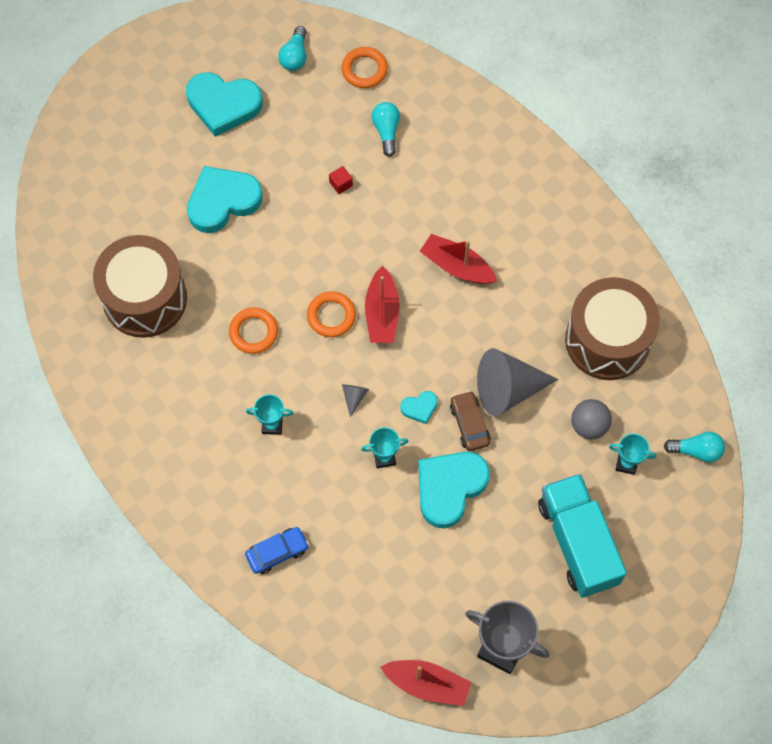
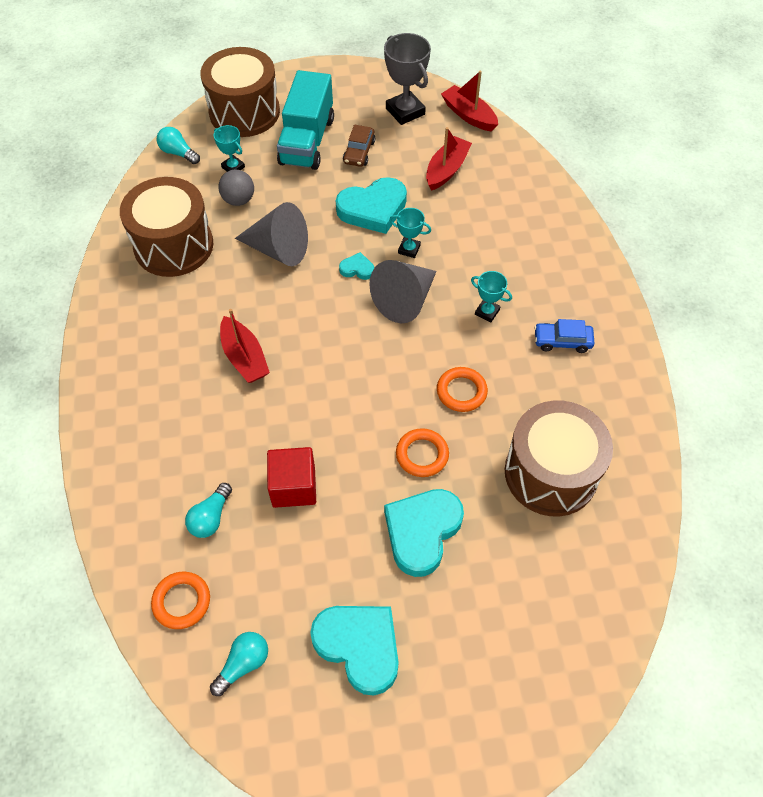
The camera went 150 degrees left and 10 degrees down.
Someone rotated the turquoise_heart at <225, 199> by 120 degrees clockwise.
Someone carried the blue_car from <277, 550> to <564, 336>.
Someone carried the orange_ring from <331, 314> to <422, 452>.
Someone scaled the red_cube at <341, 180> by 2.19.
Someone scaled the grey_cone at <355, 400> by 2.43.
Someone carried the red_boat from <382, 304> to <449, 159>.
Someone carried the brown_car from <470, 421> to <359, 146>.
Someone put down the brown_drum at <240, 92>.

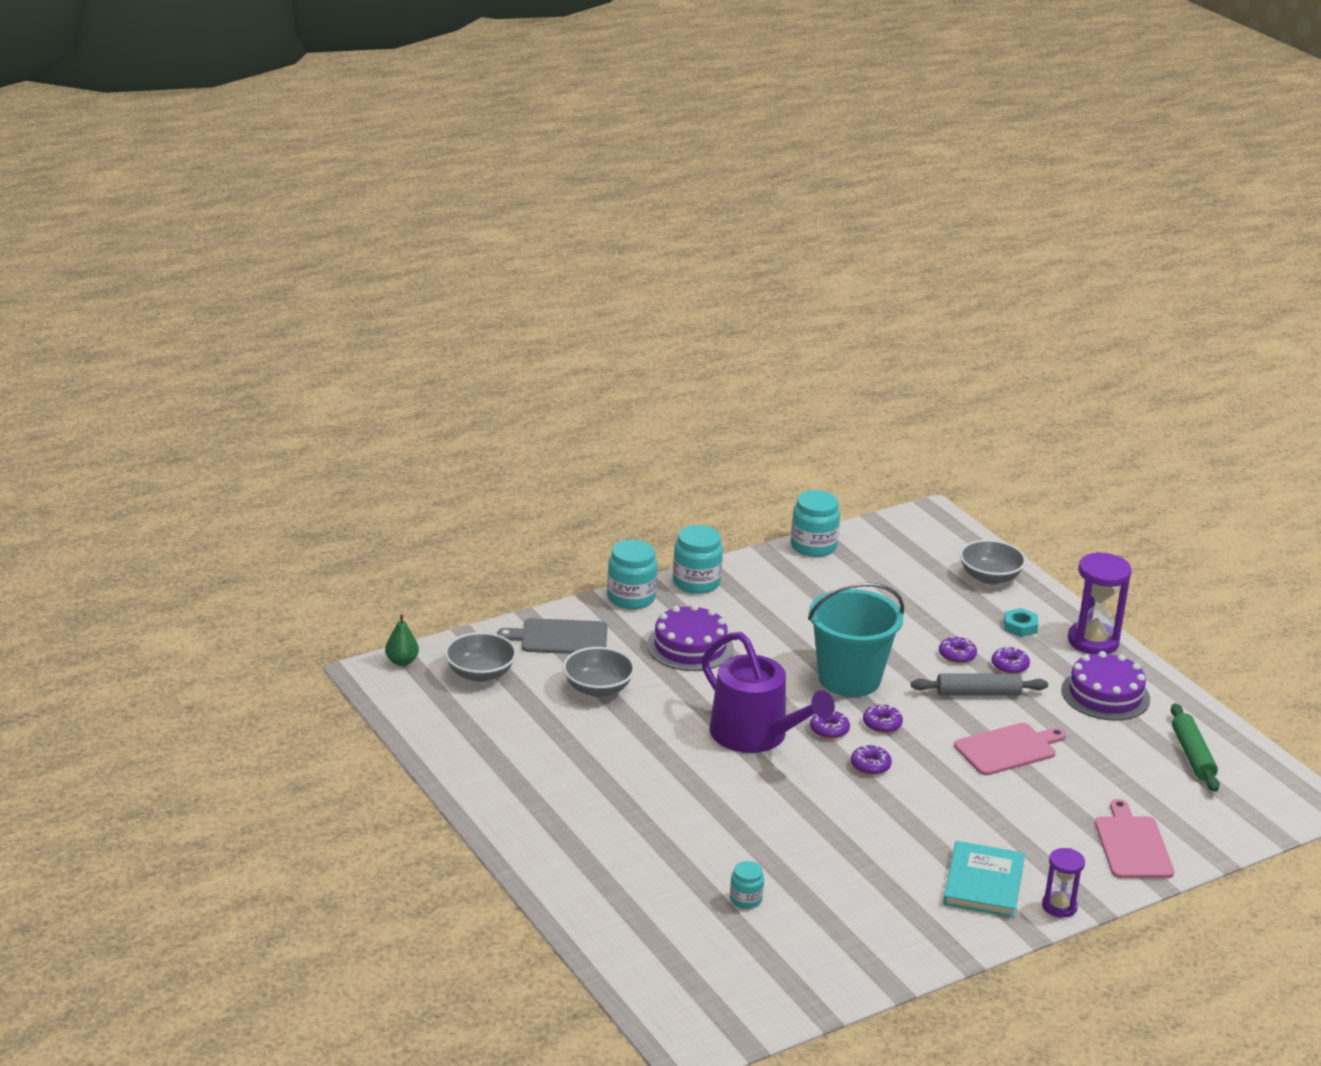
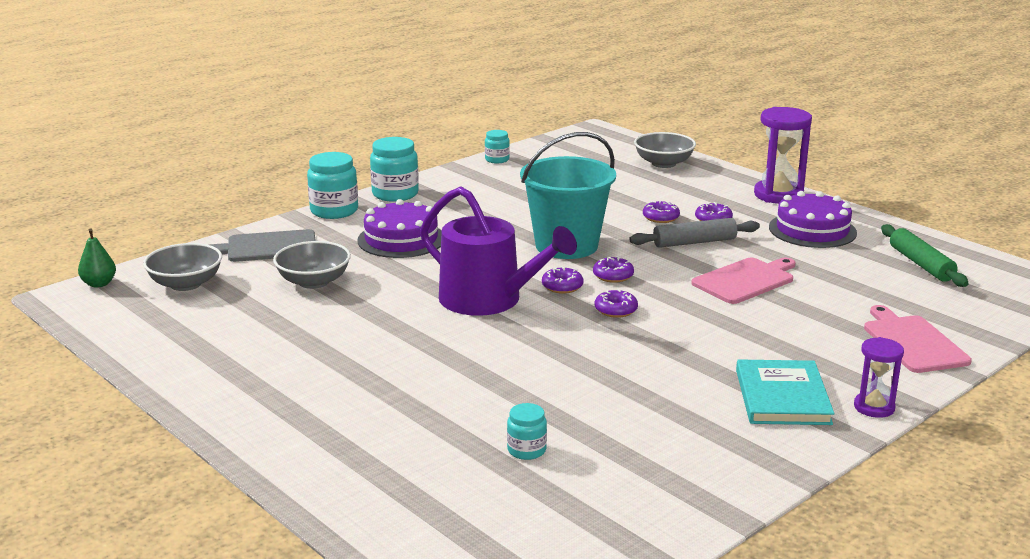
The camera went 10 degrees left and 5 degrees down.
Someone scaled the turquoise_jar at <815, 523> by 0.56.
Someone took away the turquoise_nut at <1021, 622>.

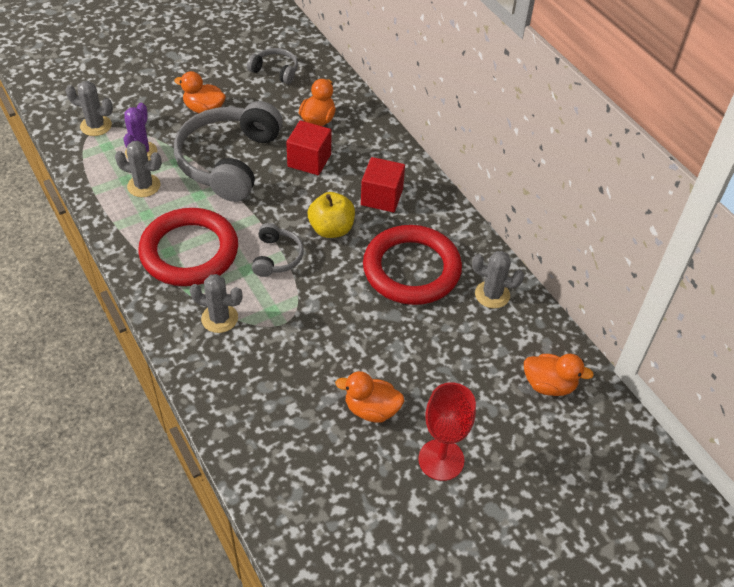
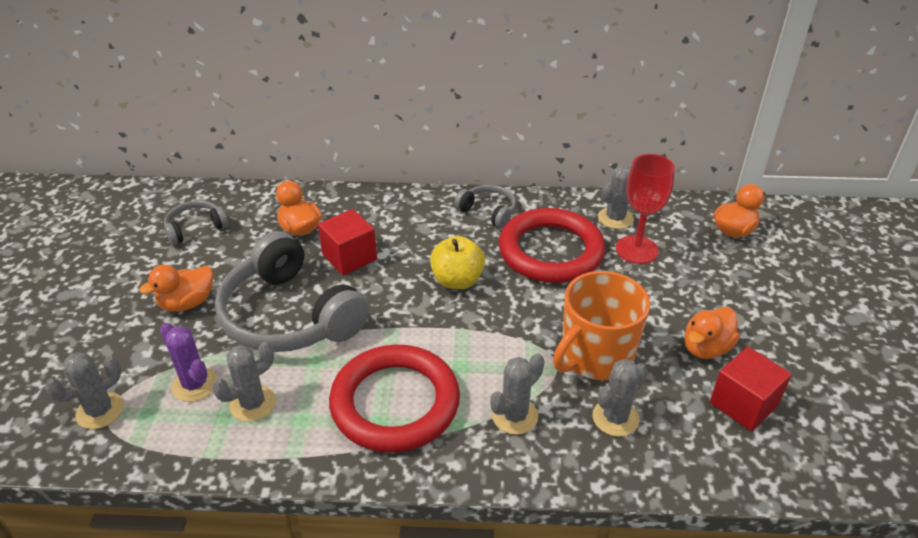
The camera went 55 degrees left and 10 degrees down.
Someone carried the grey_headphones from <278, 250> to <485, 206>.
Someone carried the red_cube from <383, 185> to <751, 389>.
Someone carried the red_goblet from <447, 431> to <645, 209>.
Someone put down the orange_mug at <601, 325>.
Someone put down the grey_cactus at <619, 398>.

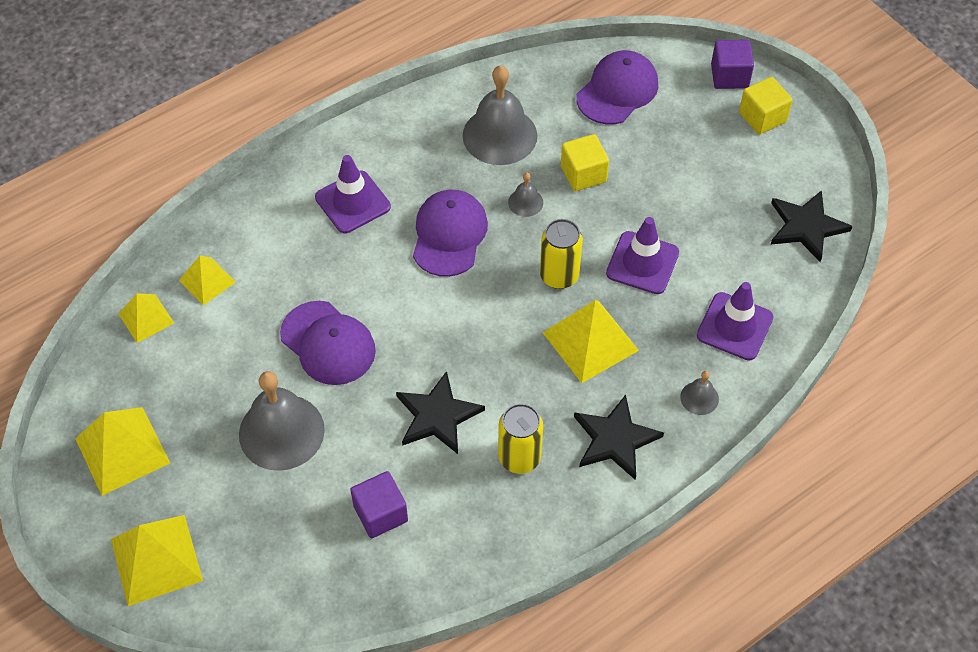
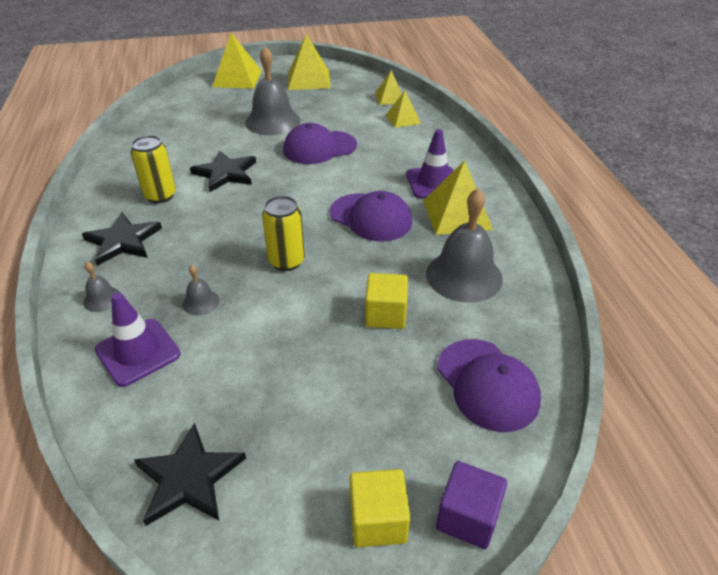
The camera went 115 degrees right and 15 degrees down.
Someone took away the purple_cube at <379, 504>.
Someone carried the grey_bell from <525, 194> to <200, 290>.
Someone carried the yellow_pyramid from <591, 341> to <458, 197>.
Someone took away the purple_traffic_cone at <642, 255>.

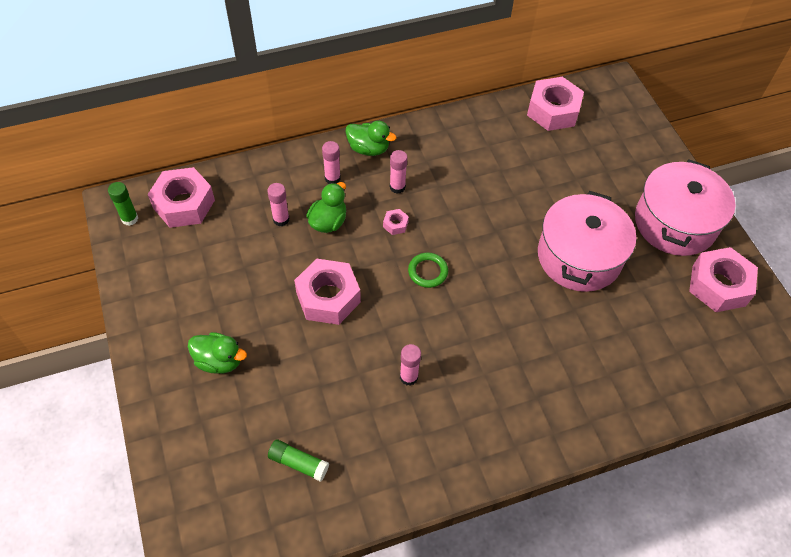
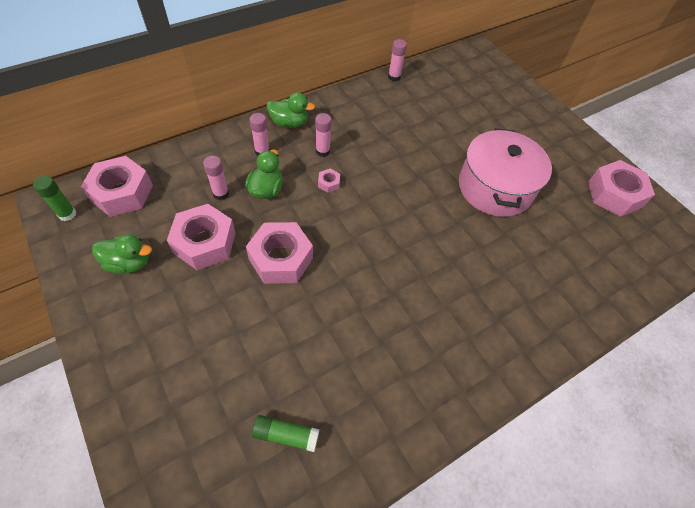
The camera went 15 degrees left and 0 degrees up.
Someone carried the green_duck from <217, 352> to <122, 254>.
Someone carried the pink_glue_stick from <410, 365> to <397, 60>.
Someone took away the green_ring at <428, 270>.
Someone carried the pink_nut from <555, 104> to <201, 237>.
Someone took away the pink_pot at <685, 207>.

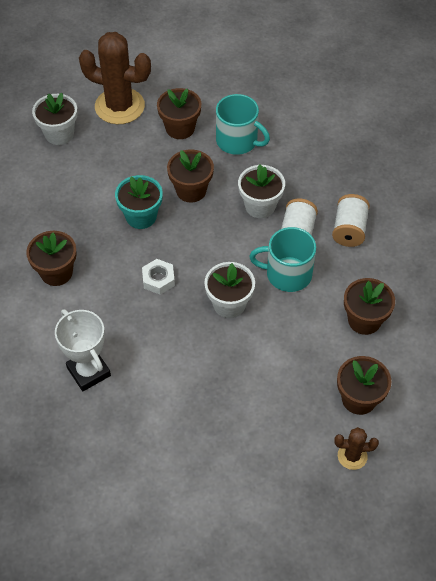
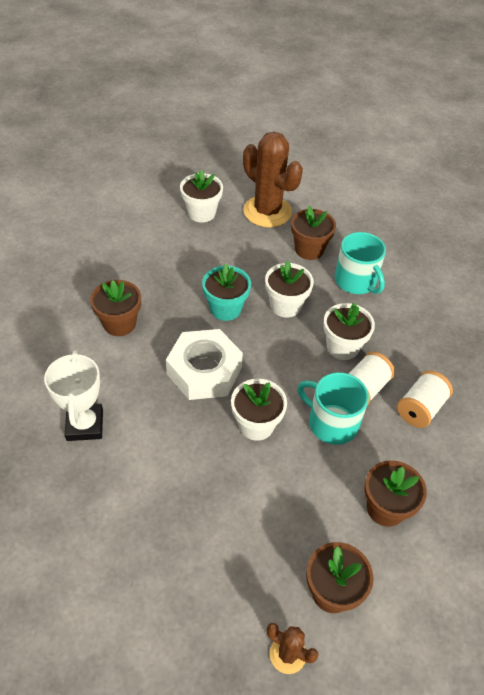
The camera went 25 degrees right and 5 degrees down.
Someone scaled the white_nut at <158, 276> by 2.02.
Someone repainted the brown_flower_pot at <190, 176>, which became the white_flower_pot at <289, 289>.

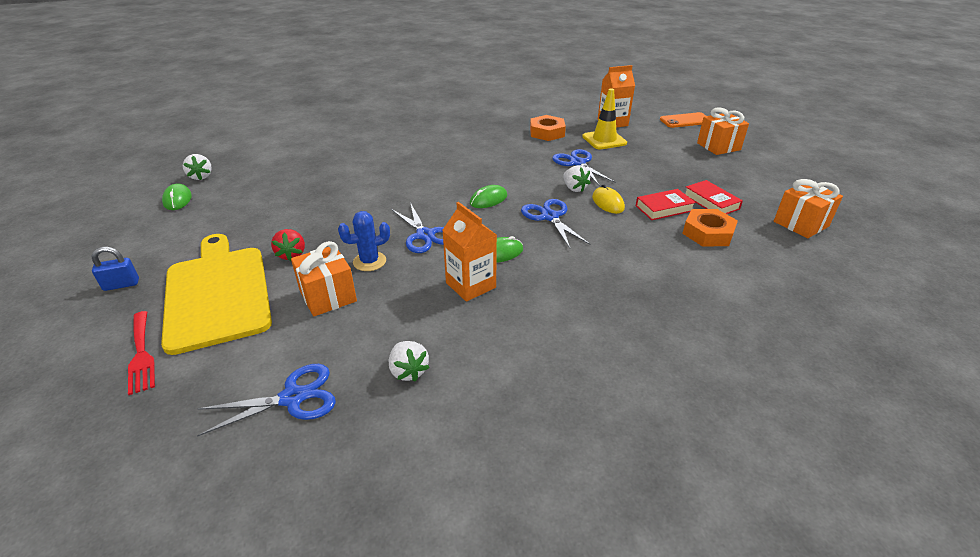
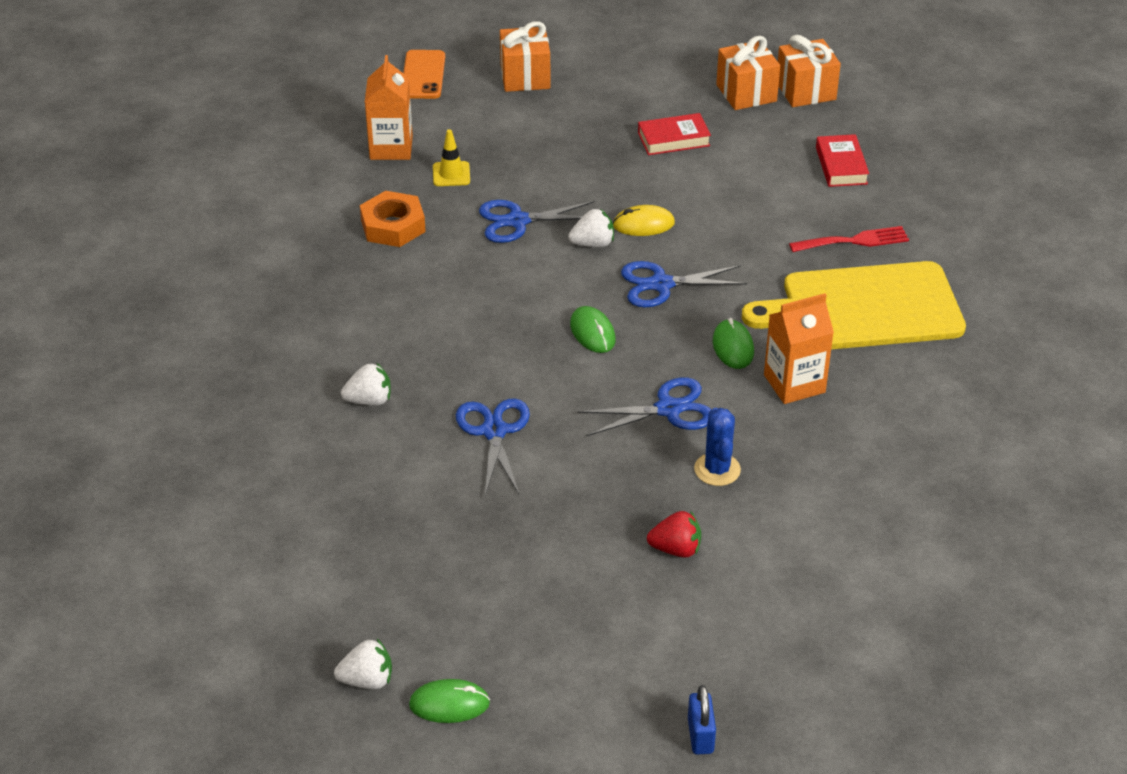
The camera went 75 degrees left and 5 degrees up.
Someone carried the red_fork from <141, 353> to <849, 239>.
Someone carried the yellow_cutting_board from <216, 294> to <854, 305>.
Someone carried the blue_scissors from <266, 400> to <493, 446>.
Someone carried the orange_gift from <324, 278> to <809, 71>.
Someone carried the white_strawberry from <409, 361> to <366, 384>.
Someone scaled the yellow_traffic_cone at <604, 119> by 0.62.
Someone carried the red_book from <666, 204> to <842, 160>.
Someone took away the orange_nut at <710, 228>.

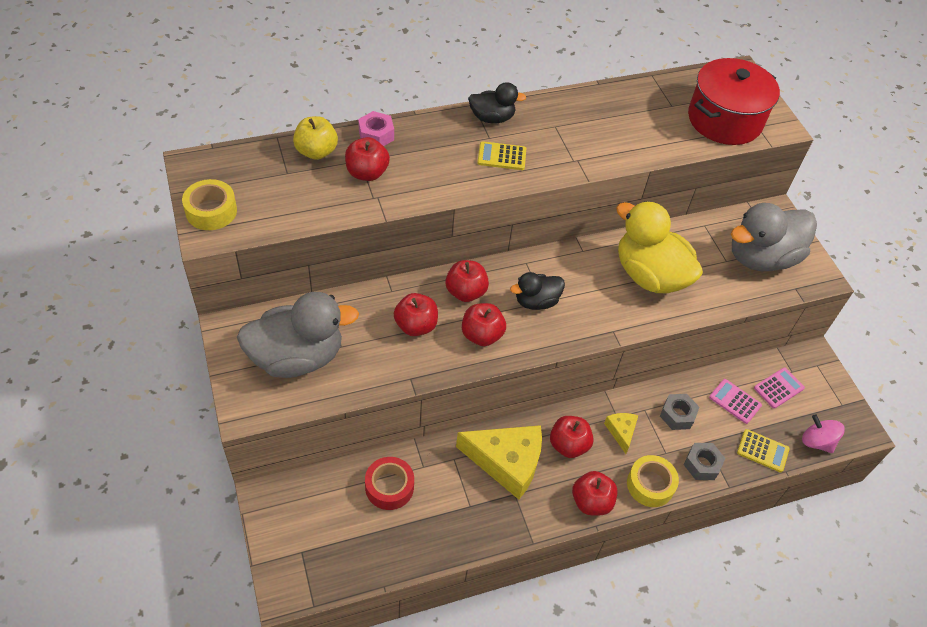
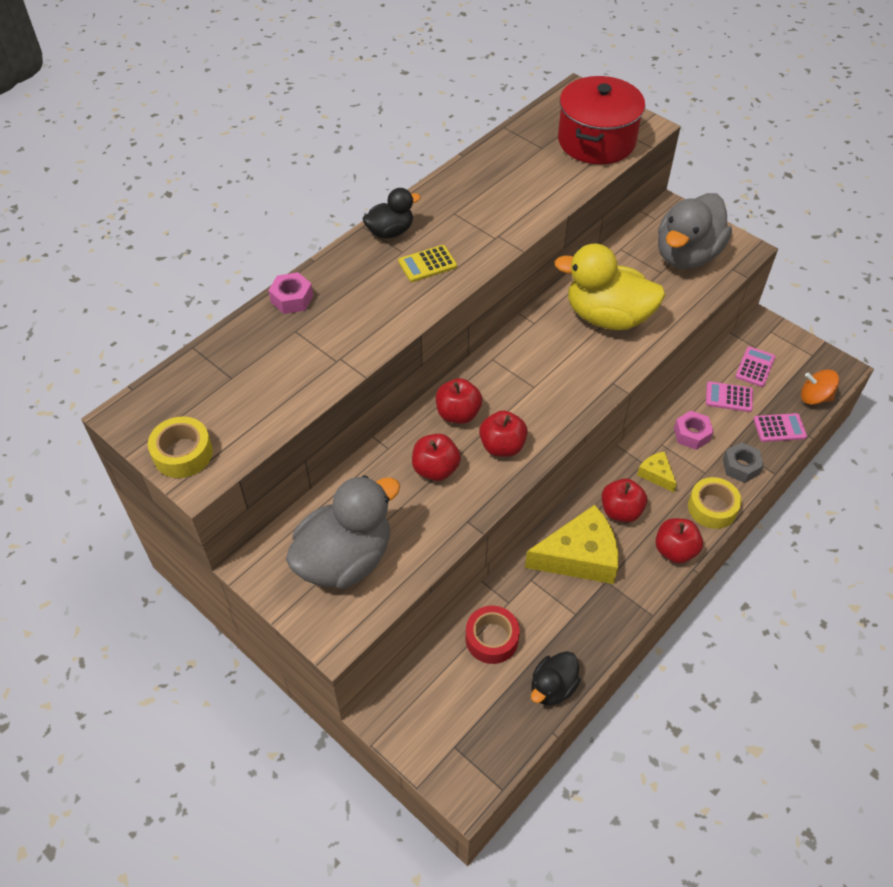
The camera went 25 degrees left and 0 degrees up.
Someone took away the yellow_apple at <315, 138>.
Someone took away the red_apple at <367, 159>.
Someone carried the black_duck from <537, 291> to <556, 678>.
Someone repainted the grey_nut at <679, 412>, which became the pink_nut at <693, 430>.
Someone repainted the yellow_calculator at <763, 451>, which became the pink_calculator at <780, 427>.
Someone repainted the pink_spinning_top at <823, 433>, which became the orange_spinning_top at <820, 387>.

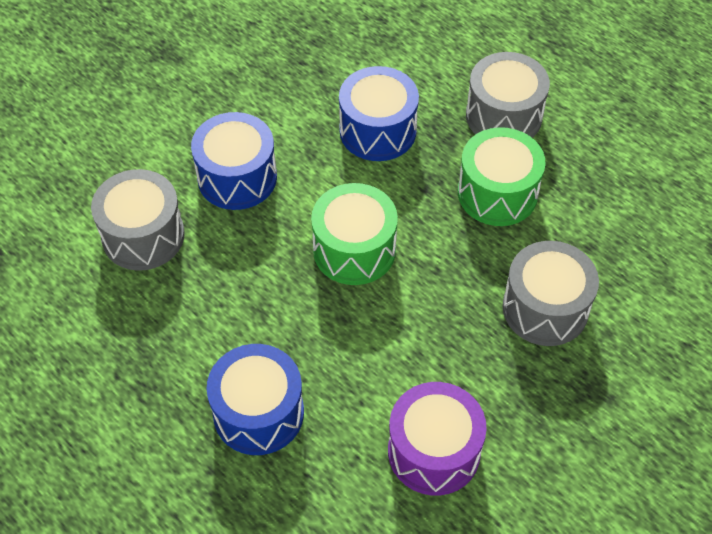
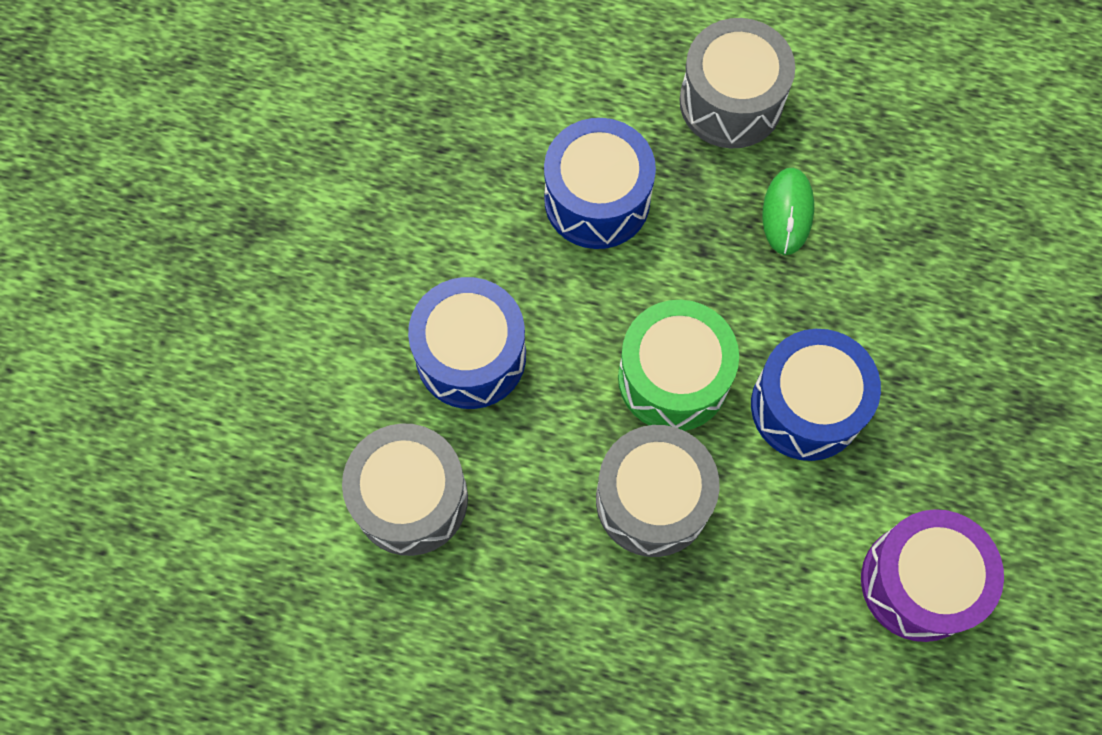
The camera went 30 degrees left and 15 degrees up.
Someone carried the blue_drum from <255, 399> to <816, 395>.
Someone swapped the green_drum at <502, 176> for the green_mouse at <788, 211>.
Someone carried the grey_drum from <551, 293> to <658, 491>.

